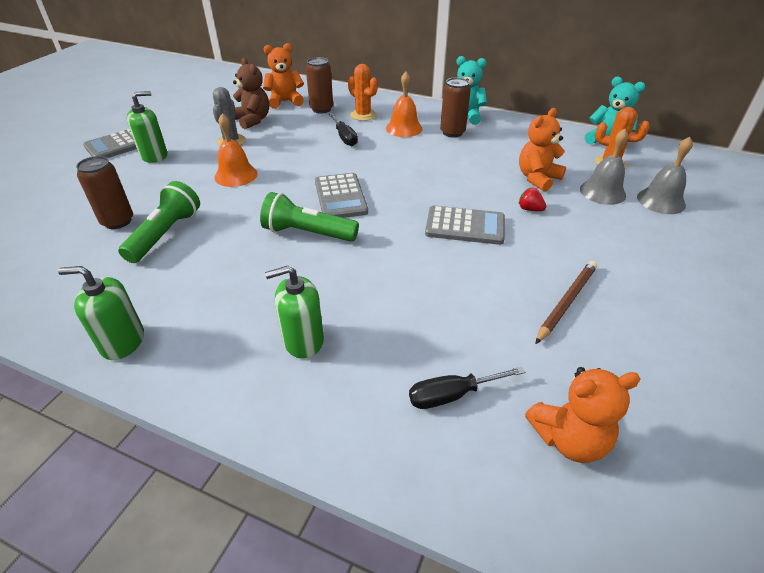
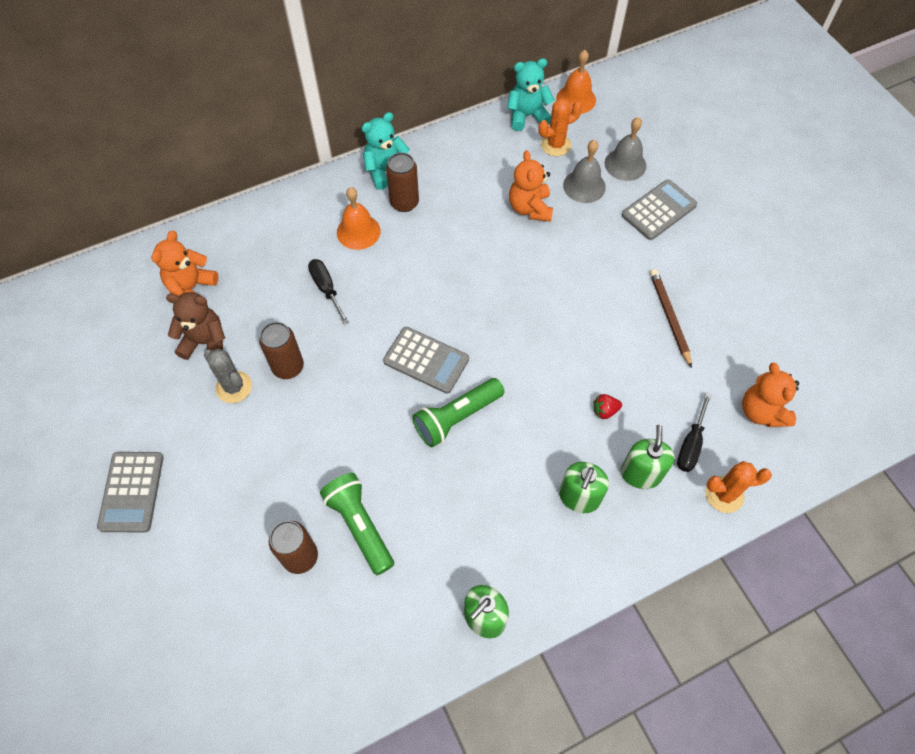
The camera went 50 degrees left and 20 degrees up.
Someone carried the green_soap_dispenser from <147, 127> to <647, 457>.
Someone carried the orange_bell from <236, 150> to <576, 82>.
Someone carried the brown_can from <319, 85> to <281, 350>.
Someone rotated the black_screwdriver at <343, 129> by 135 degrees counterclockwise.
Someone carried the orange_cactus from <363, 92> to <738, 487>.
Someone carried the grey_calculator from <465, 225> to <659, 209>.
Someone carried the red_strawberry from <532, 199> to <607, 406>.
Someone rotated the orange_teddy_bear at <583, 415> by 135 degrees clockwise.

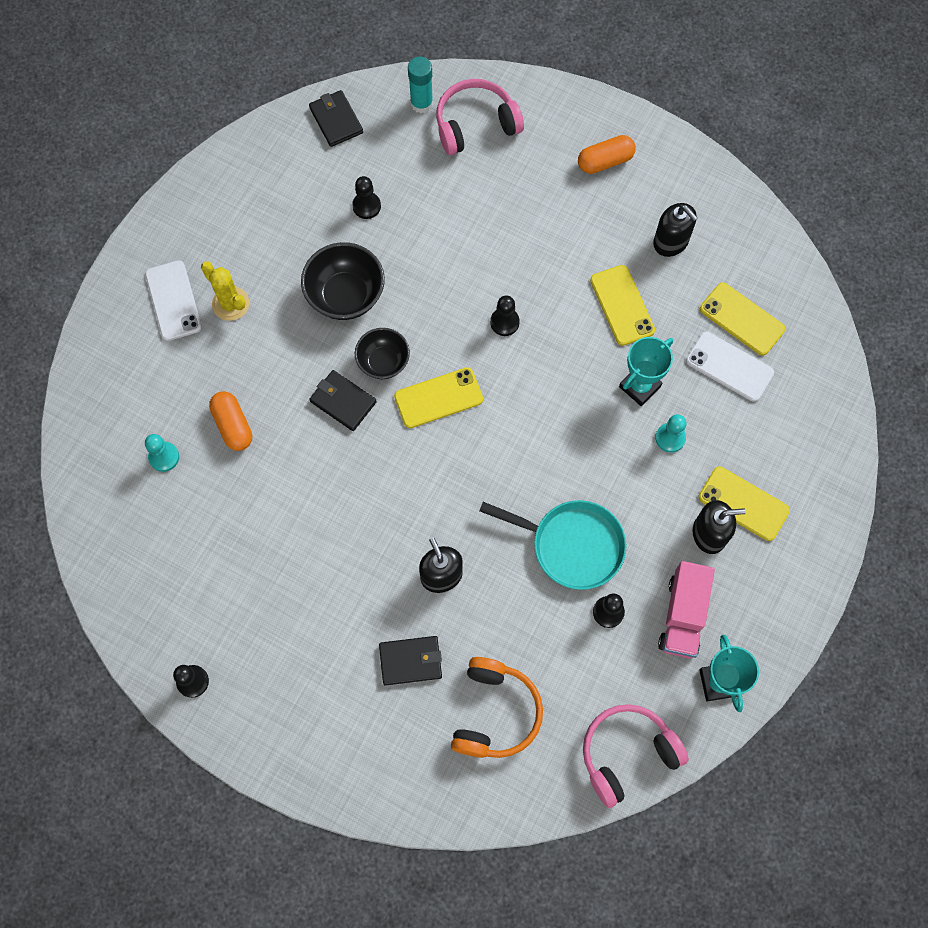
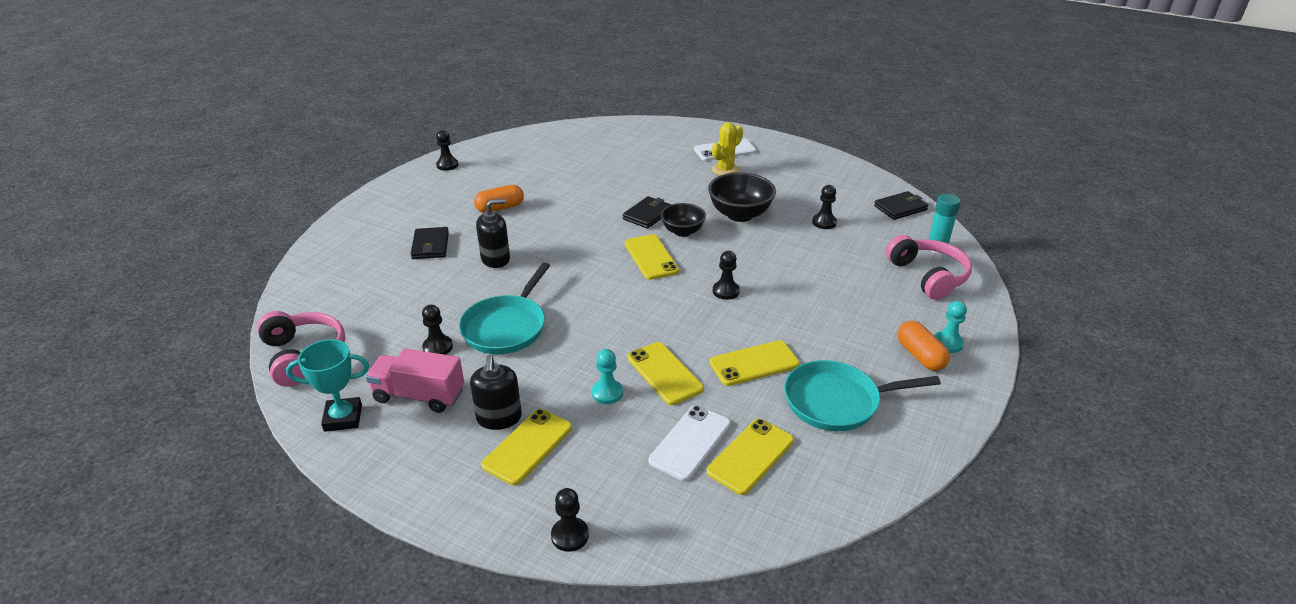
The camera went 90 degrees right and 35 degrees down.
Someone carried the turquoise_pawn from <162, 453> to <950, 327>.
Someone carried the orange_capsule from <230, 421> to <499, 199>.
Someone took away the orange_headphones at <497, 707>.
Someone swapped the turquoise_trophy at <646, 371> for the yellow_phone at <665, 373>.
Someone swapped the black_soap_dispenser at <675, 230> for the turquoise_pan at <862, 395>.
Someone put down the black_pawn at <570, 520>.

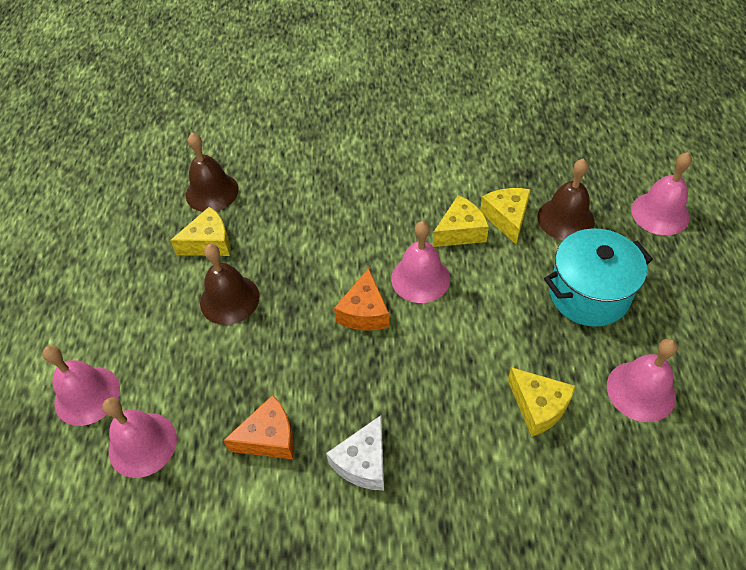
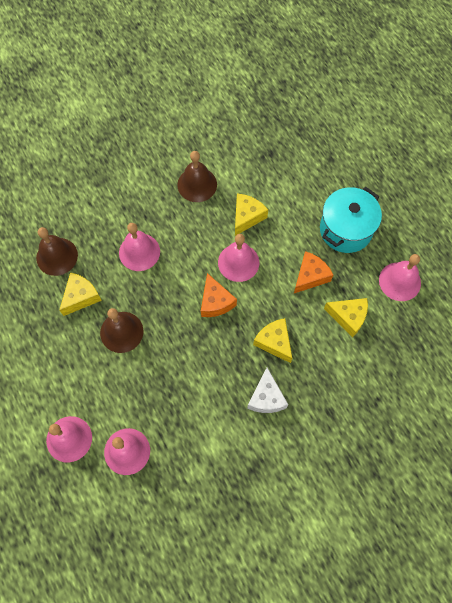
The camera went 30 degrees left and 15 degrees up.
Someone carried the orange_cheese from <258, 427> to <313, 272>.
Someone carried the yellow_cheese from <505, 216> to <272, 340>.
Someone carried the brown_bell from <566, 199> to <197, 176>.
Someone carried the pink_bell from <661, 193> to <139, 247>.

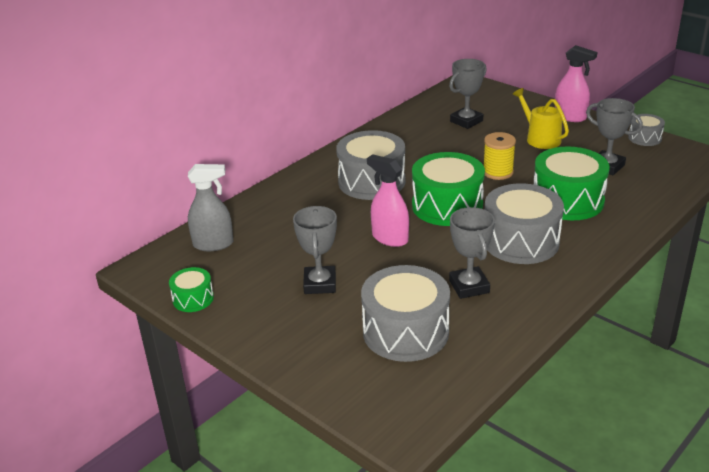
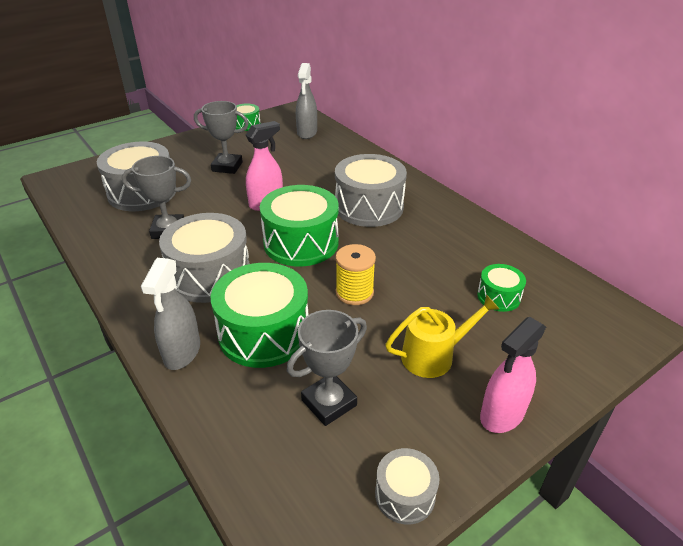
The camera went 100 degrees right and 5 degrees up.
Someone swapped the grey_trophy at <467, 94> for the green_drum at <501, 288>.
Someone put down the grey_spray_bottle at <170, 314>.

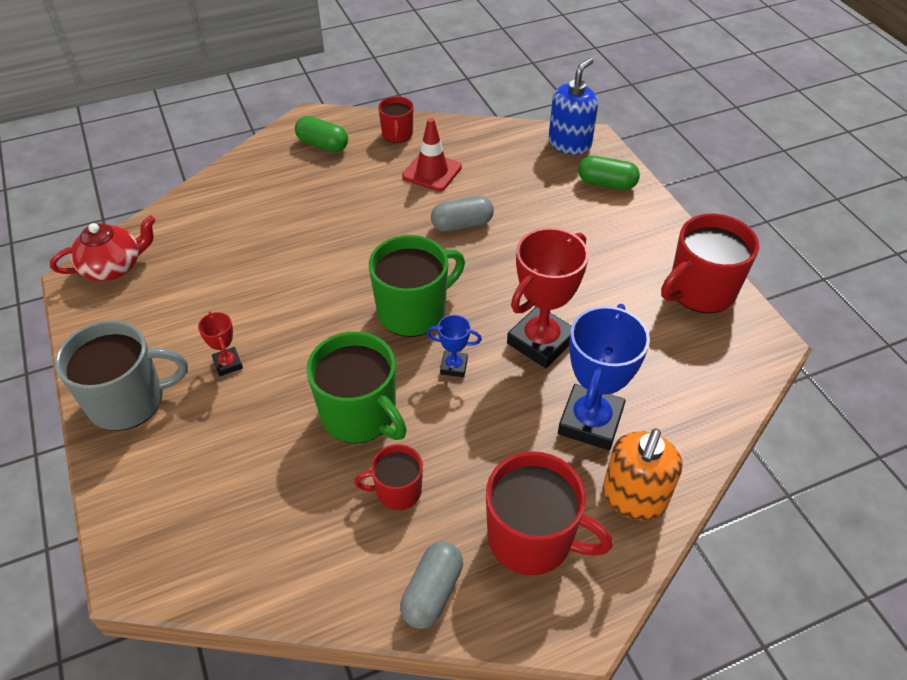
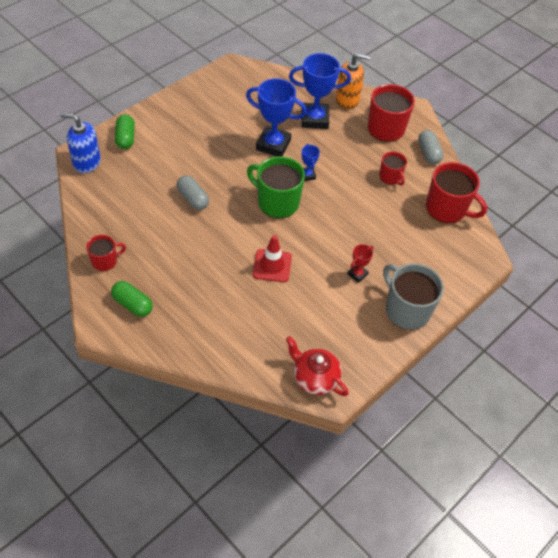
The camera went 115 degrees left and 5 degrees up.
Someone rotated the green_capsule at <321, 134> by 60 degrees counterclockwise.
Someone took away the green_mug at <356, 388>.
Someone rotated the grey_capsule at <431, 585> by 75 degrees clockwise.
Someone carried the red_traffic_cone from <432, 154> to <272, 258>.
Someone repainted the red_trophy at <548, 298>, which became the blue_trophy at <276, 117>.
Someone carried the red_mug from <710, 263> to <456, 192>.

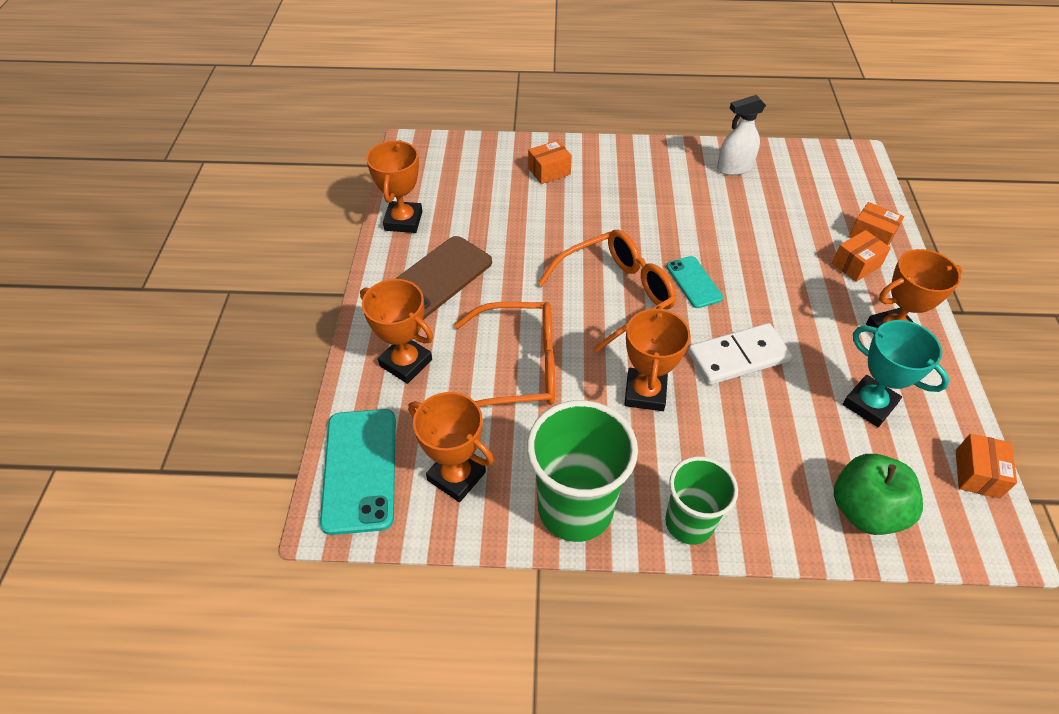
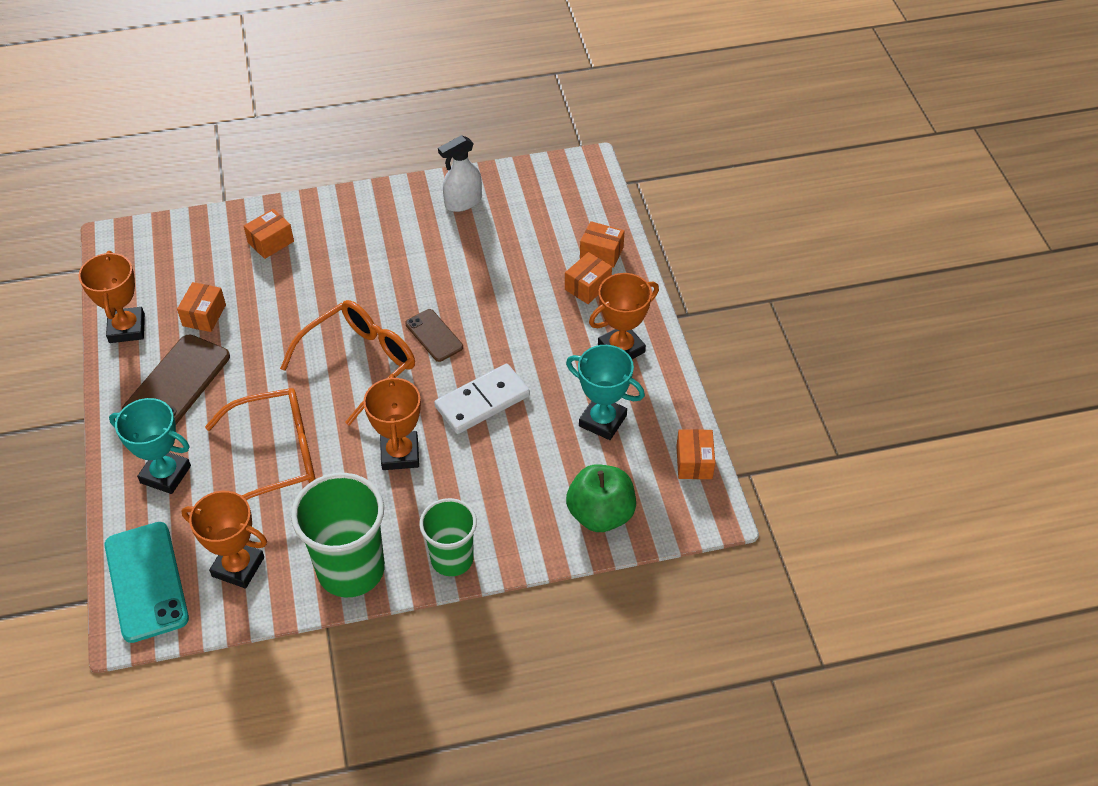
The camera went 15 degrees left and 0 degrees up.
Someone repainted the orange_trophy at <396, 331>, which became the turquoise_trophy at <150, 446>.
Someone repainted the turquoise_phone at <695, 282>, which became the brown_phone at <434, 335>.
Someone put down the orange_box at <201, 307>.

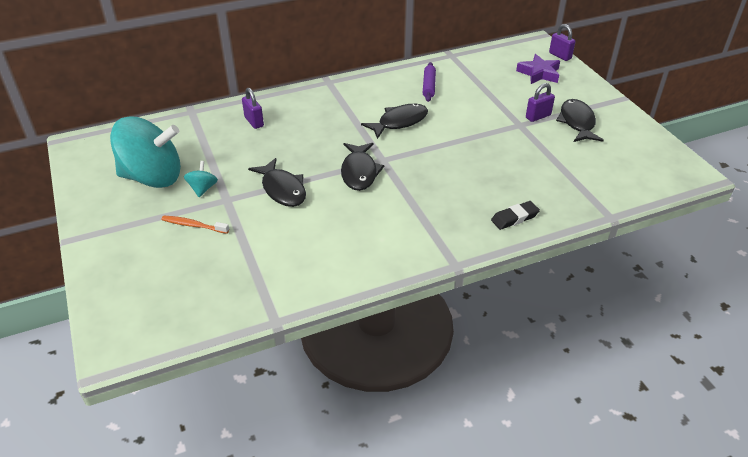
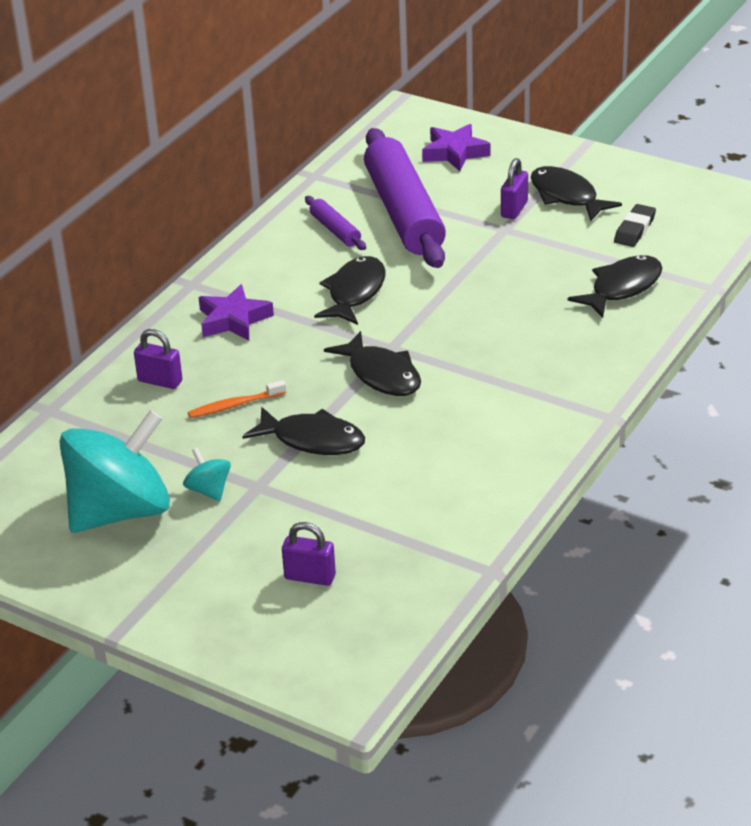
The camera went 35 degrees left and 5 degrees down.
Someone carried the orange_toothbrush from <195, 225> to <237, 399>.
Someone carried the black_eraser from <515, 215> to <635, 225>.
Someone carried the purple_padlock from <562, 42> to <309, 554>.
Someone put down the purple_star at <236, 312>.
Someone put down the purple_rolling_pin at <405, 198>.
Someone put down the black_fish at <614, 286>.

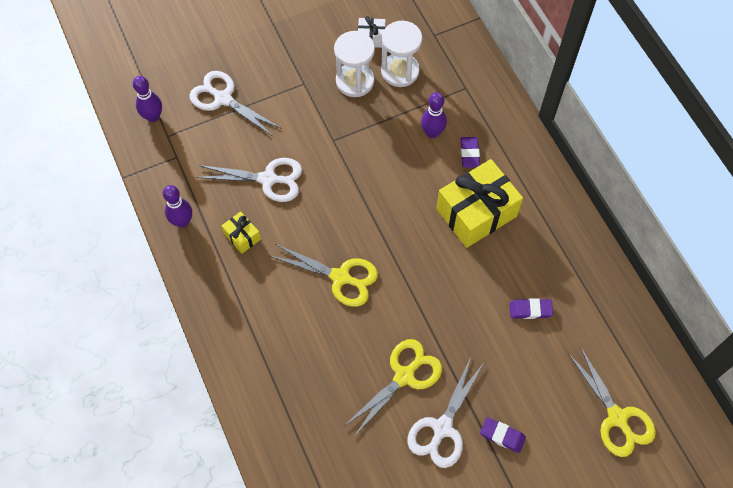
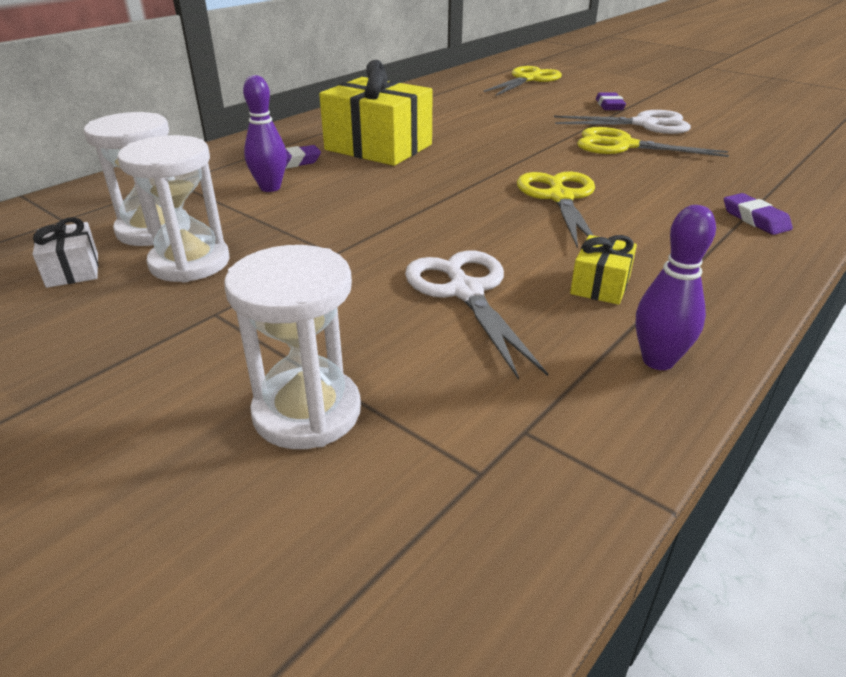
The camera went 115 degrees left and 30 degrees down.
Someone took away the purple_bowling_pin at <147, 99>.
Someone swapped the white_scissors at <235, 104> for the white_hourglass at <292, 347>.
Someone carried the purple_eraser from <531, 308> to <758, 214>.

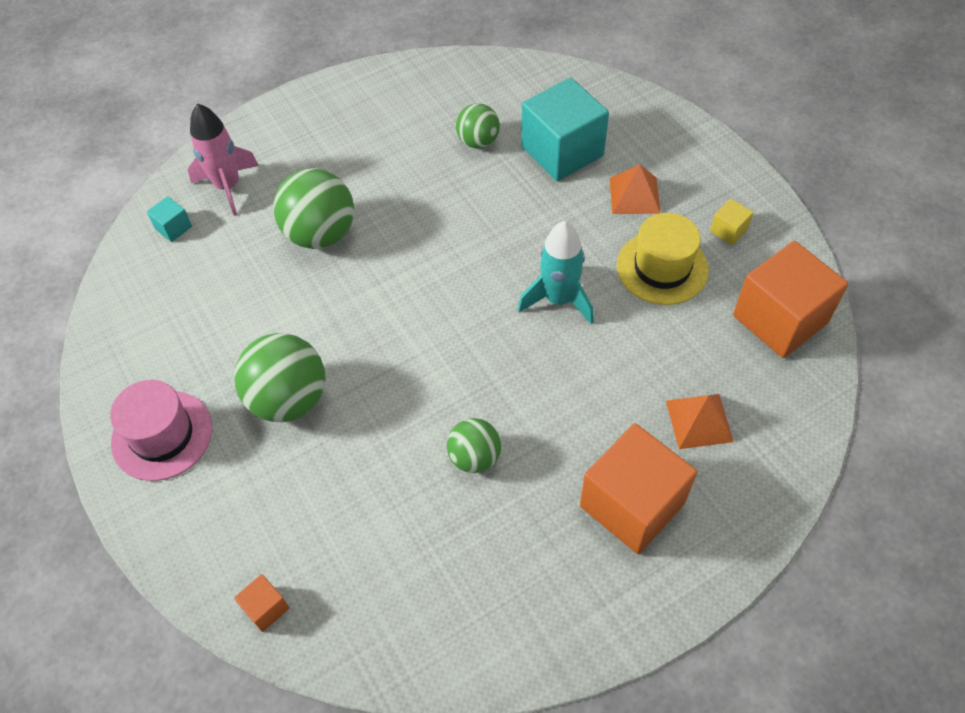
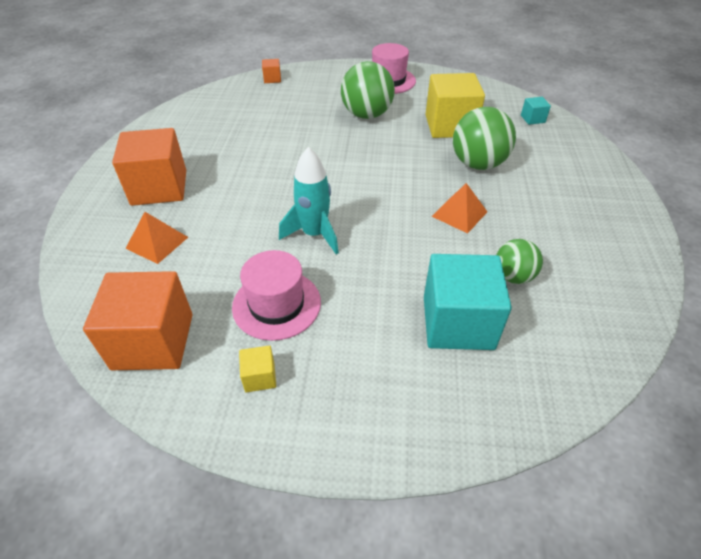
The camera went 125 degrees right and 10 degrees down.
Someone took away the pink_rocket at <223, 159>.
Someone took away the green_ball at <474, 445>.
Someone carried the orange_pyramid from <635, 189> to <459, 208>.
Someone repainted the yellow_hat at <663, 259>, which became the pink_hat at <276, 295>.
Someone put down the yellow_cube at <455, 105>.

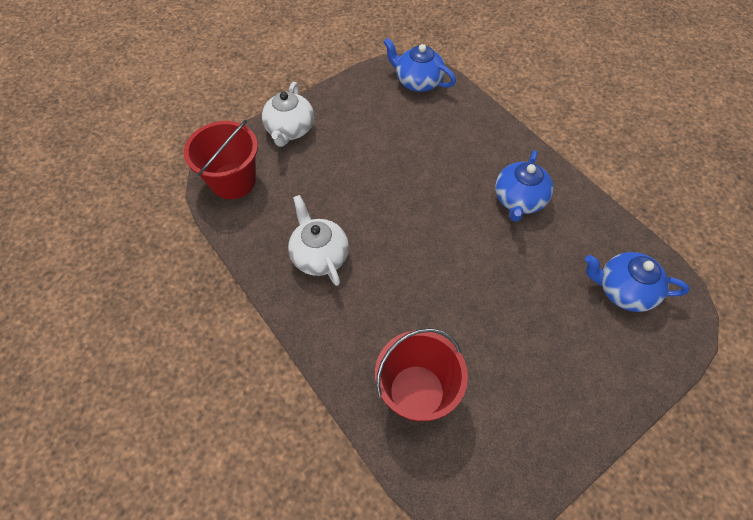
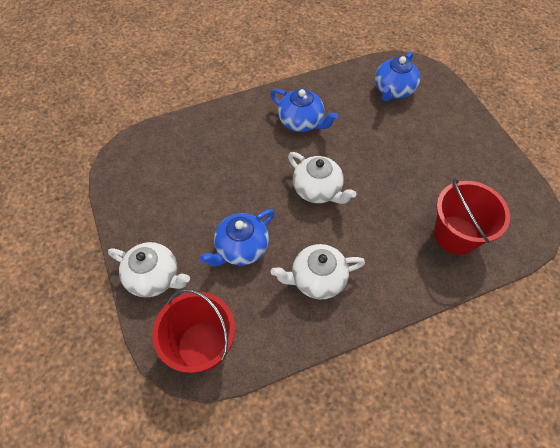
The camera went 75 degrees left and 0 degrees up.
Someone carried the blue_teapot from <419, 65> to <237, 238>.
Someone put down the white_teapot at <322, 178>.

